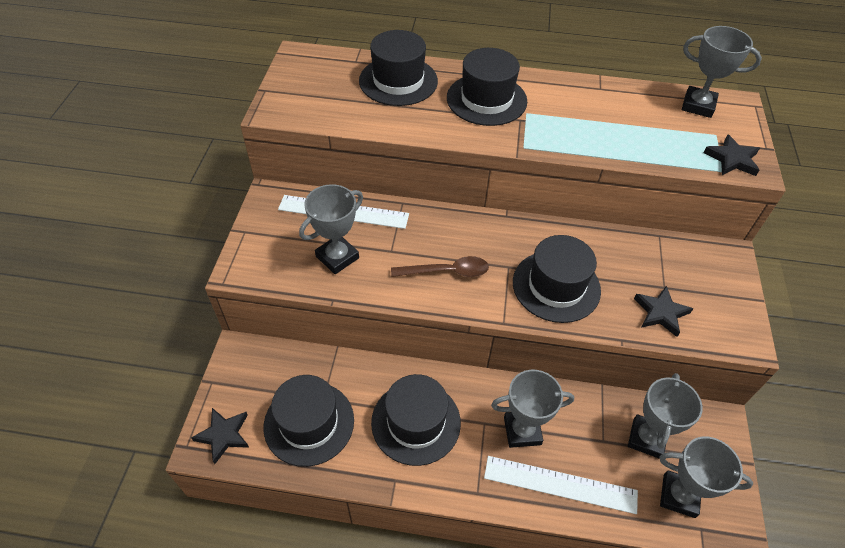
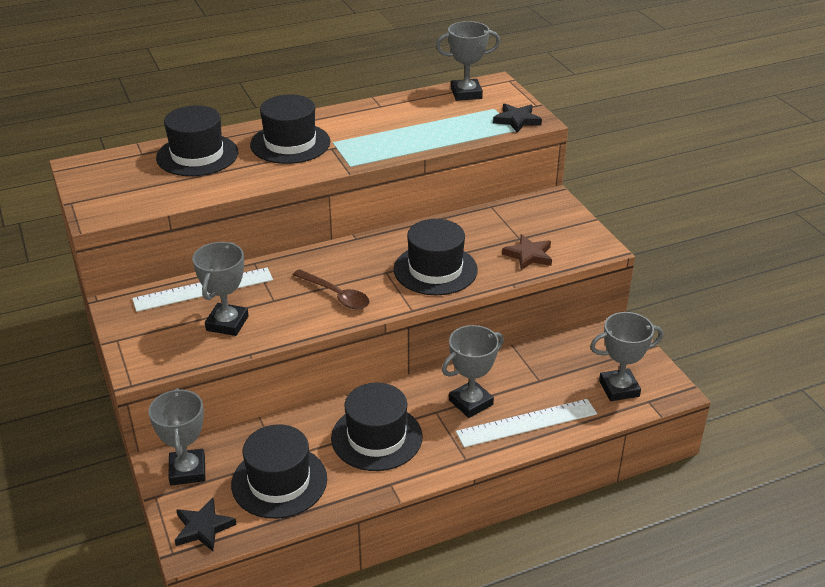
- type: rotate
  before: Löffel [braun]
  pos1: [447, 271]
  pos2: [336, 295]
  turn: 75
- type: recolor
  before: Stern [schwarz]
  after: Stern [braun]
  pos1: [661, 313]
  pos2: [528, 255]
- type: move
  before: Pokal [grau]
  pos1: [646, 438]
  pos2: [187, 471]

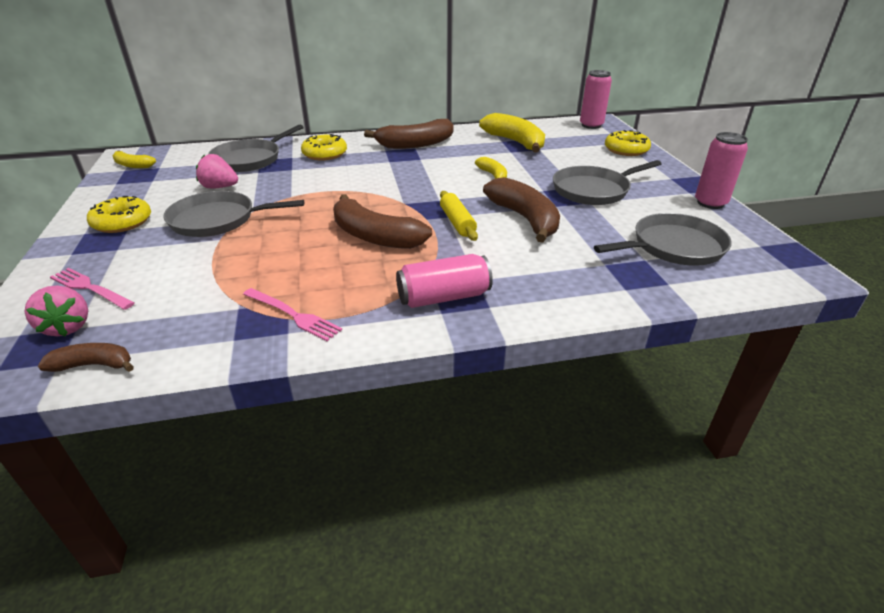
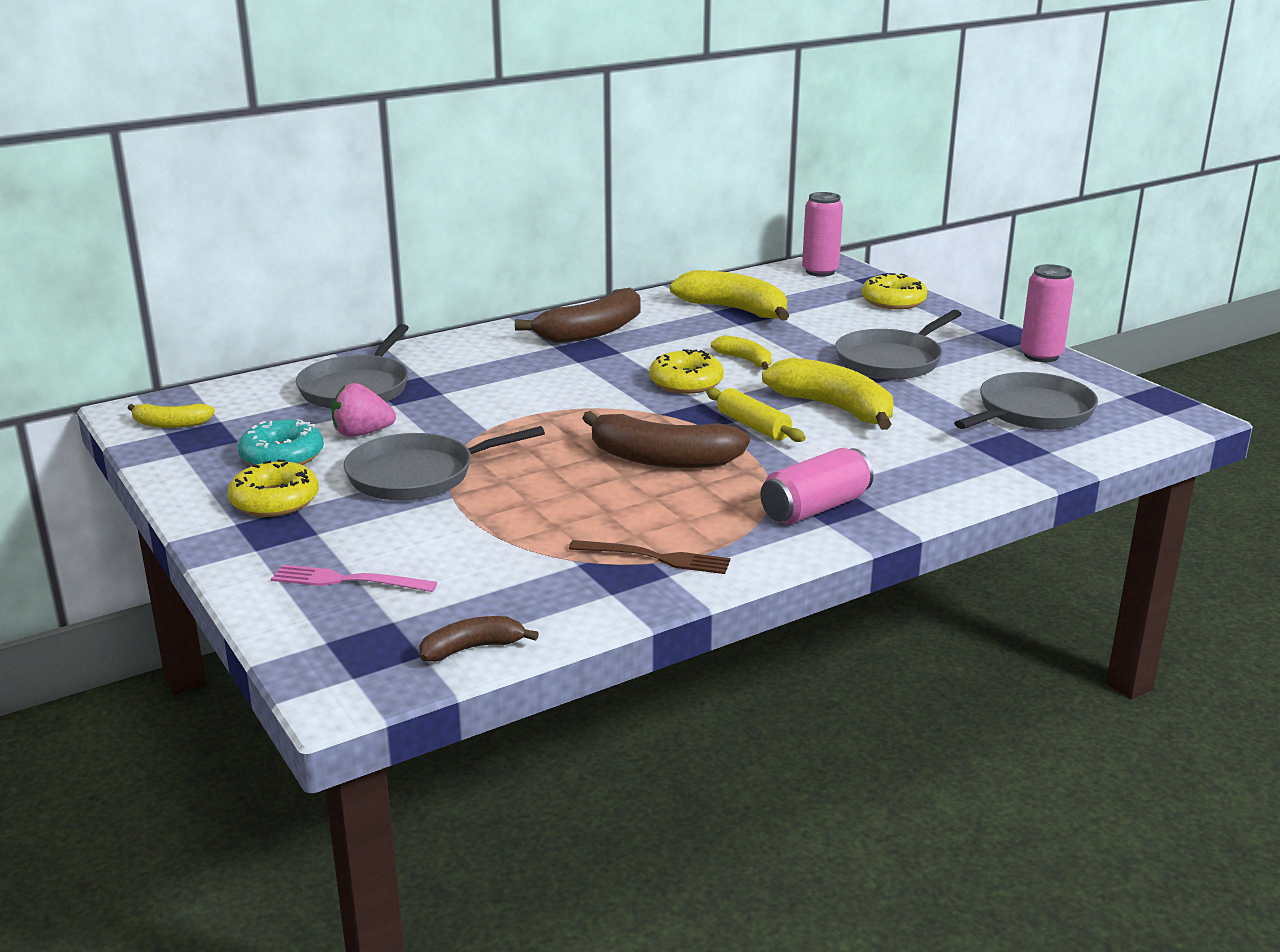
- type: move
  before: Donut [gelb]
  pos1: [325, 154]
  pos2: [686, 382]
- type: recolor
  before: Banane [braun]
  after: Banane [gelb]
  pos1: [525, 218]
  pos2: [834, 408]
- type: delete
  before: Erdbeere [rosa]
  pos1: [68, 327]
- type: recolor
  before: Gabel [rosa]
  after: Gabel [braun]
  pos1: [293, 315]
  pos2: [655, 558]
- type: insert
  after: Donut [türkis]
  pos2: [282, 456]

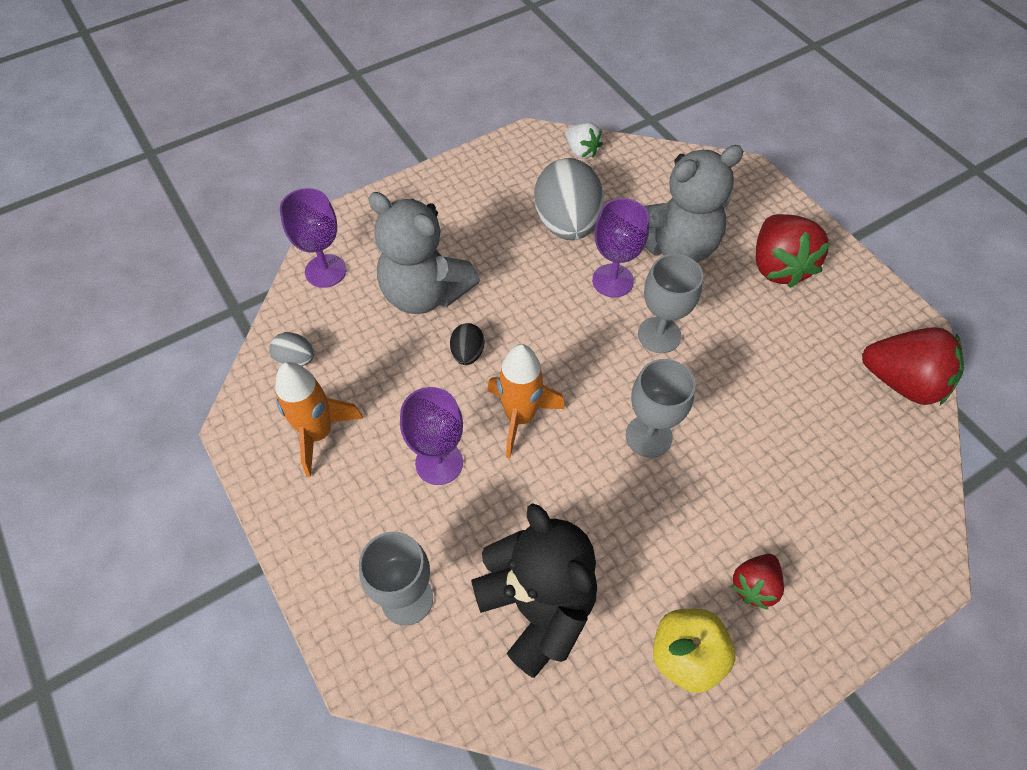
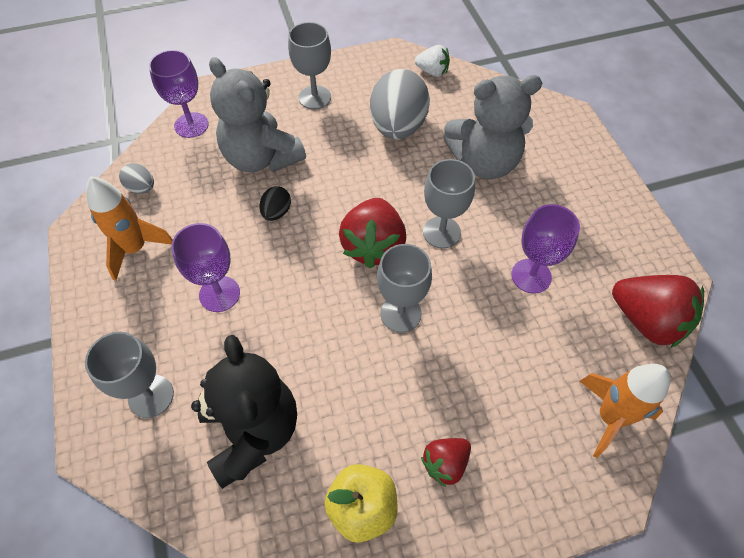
- type: rotate
  before: Erdbeere [weiß]
  pos1: [581, 151]
  pos2: [432, 72]
  turn: -45
- type: move
  before: Kelch [lila]
  pos1: [612, 280]
  pos2: [531, 276]
- type: move
  before: Erdbeere [rot]
  pos1: [778, 266]
  pos2: [373, 246]
- type: move
  before: Rakete [orange]
  pos1: [520, 417]
  pos2: [610, 417]
- type: insert
  after: Kelch [grau]
  pos2: [315, 97]

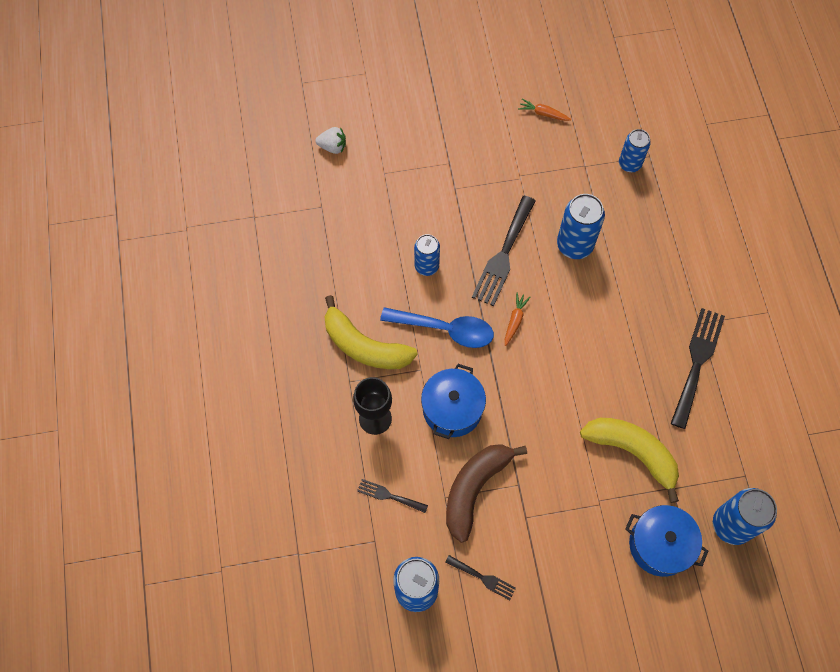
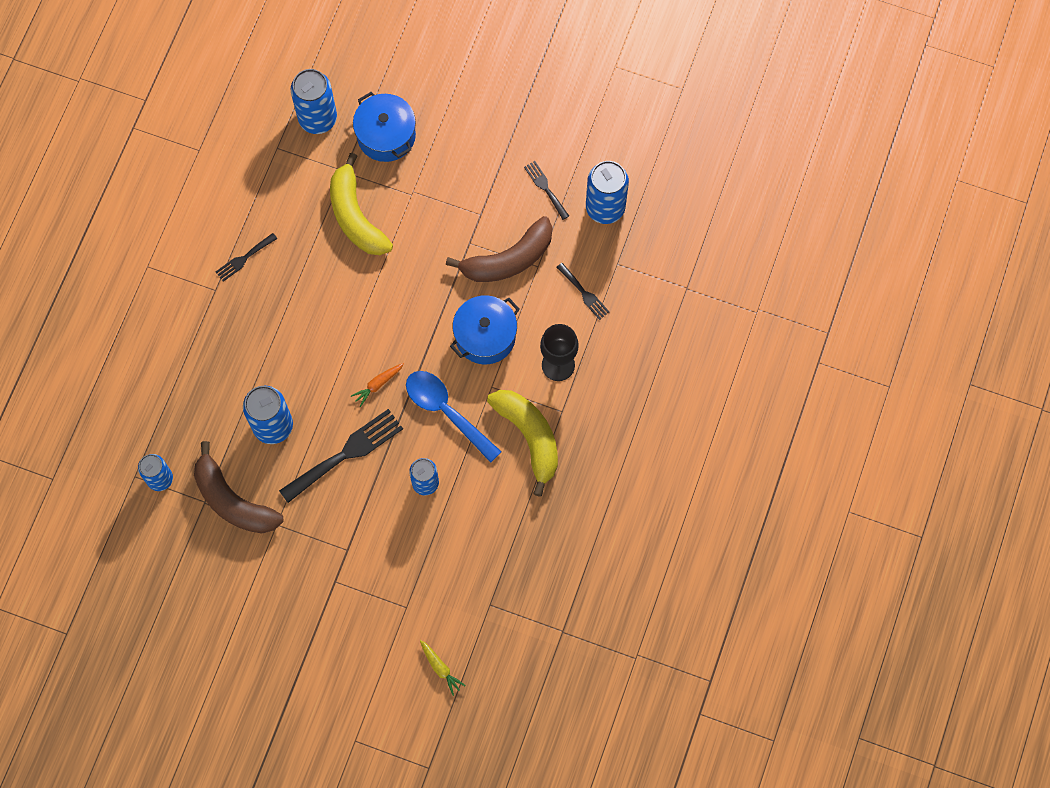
- type: delete
  before: Karotte [orange]
  pos1: [543, 113]
- type: replace
  before: Erdbeere [weiß]
  after: Karotte [gelb]
  pos1: [333, 147]
  pos2: [440, 668]
- type: resize
  before: Gabel [schwarz]
  pos1: [697, 362]
  pos2: [244, 258]
  scale: 0.52
- type: insert
  after: Banane [braun]
  pos2: [233, 501]

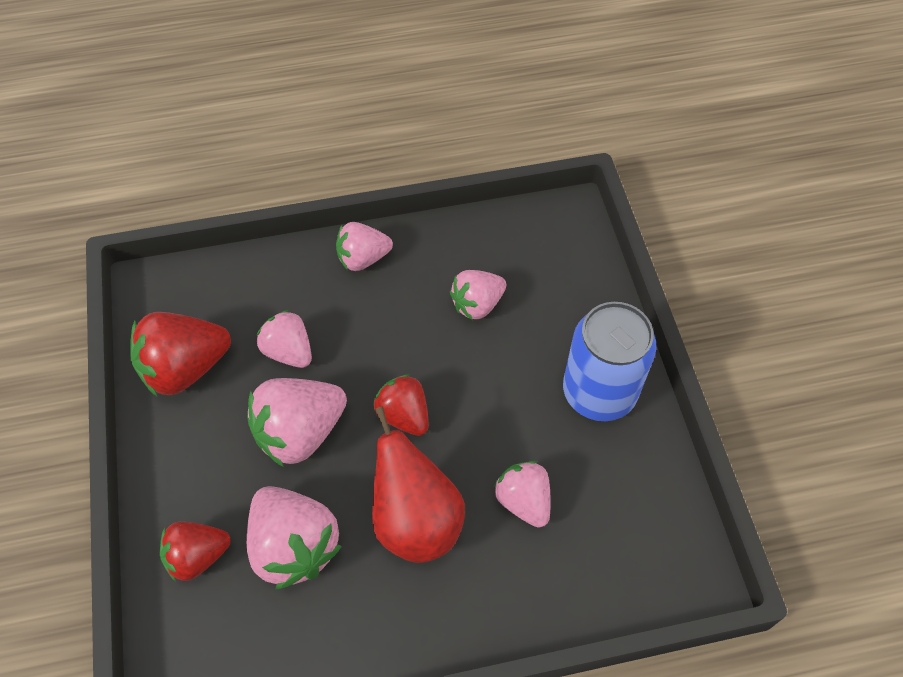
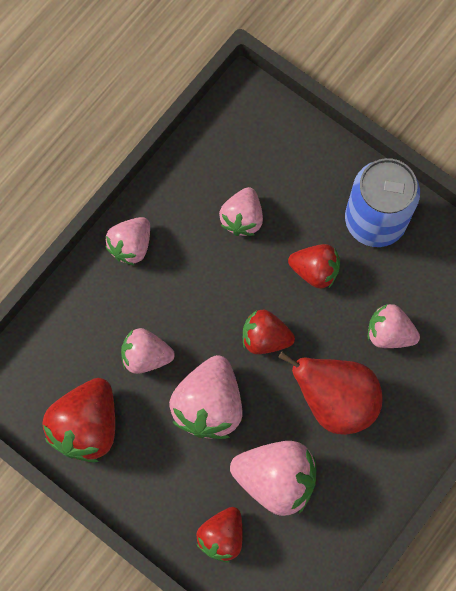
- type: insert
  after: Erdbeere [rot]
  pos2: [315, 270]

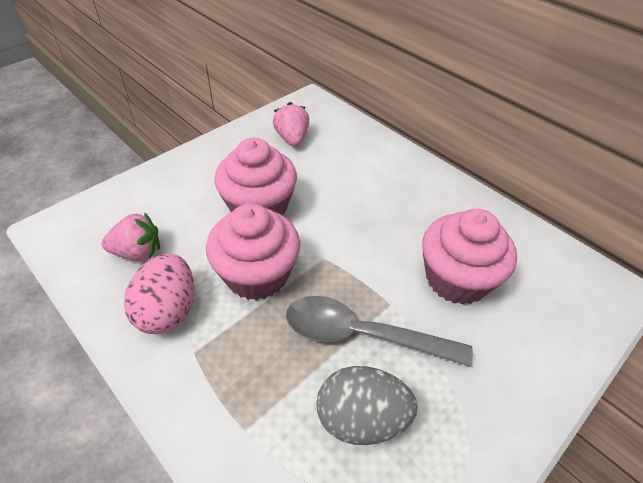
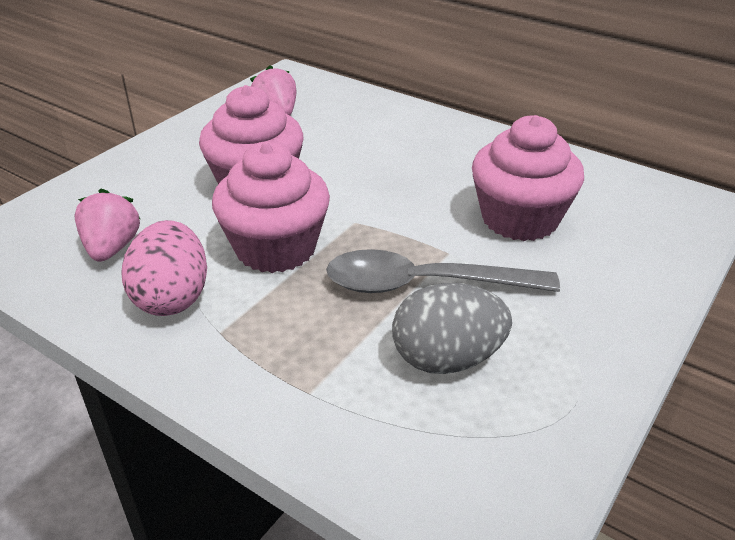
- type: rotate
  before: Erdbeere [rosa]
  pos1: [138, 252]
  pos2: [112, 248]
  turn: -75

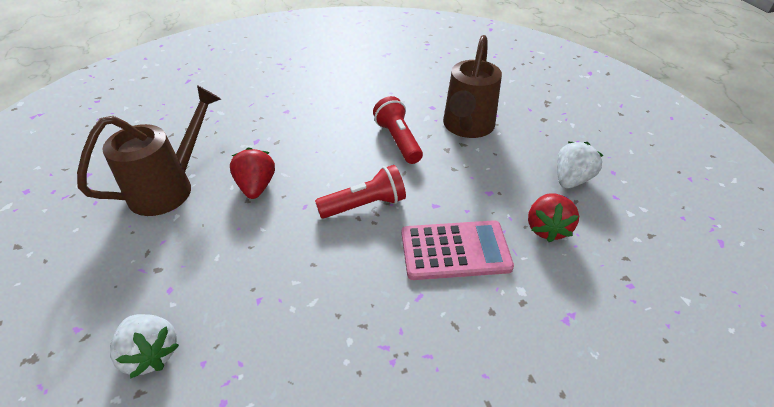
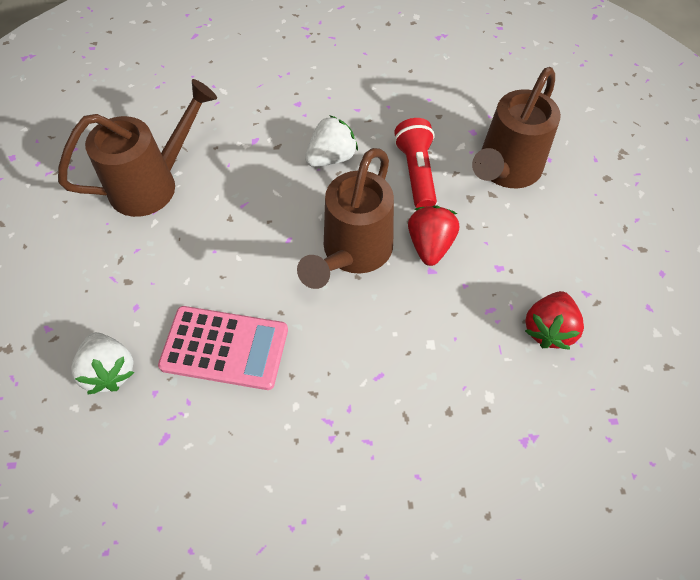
- type: move
  before: Erdbeere [weiß]
  pos1: [571, 179]
  pos2: [331, 158]
- type: move
  before: Erdbeere [rot]
  pos1: [256, 187]
  pos2: [430, 245]
- type: replace
  before: Taschenlampe [rot]
  after: Gießkanne [braun]
  pos1: [364, 205]
  pos2: [353, 252]
- type: move
  before: Taschenrechner [rosa]
  pos1: [455, 250]
  pos2: [225, 347]

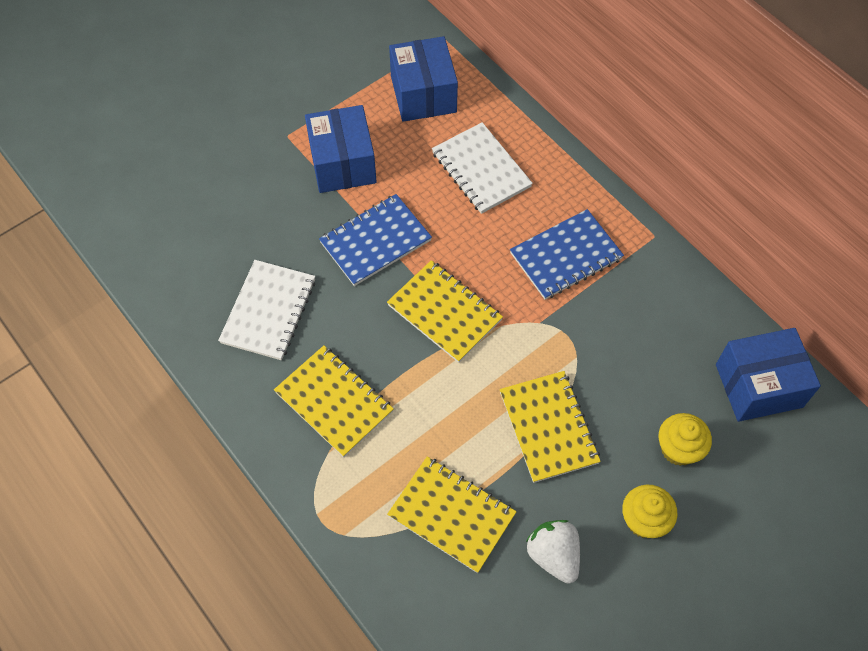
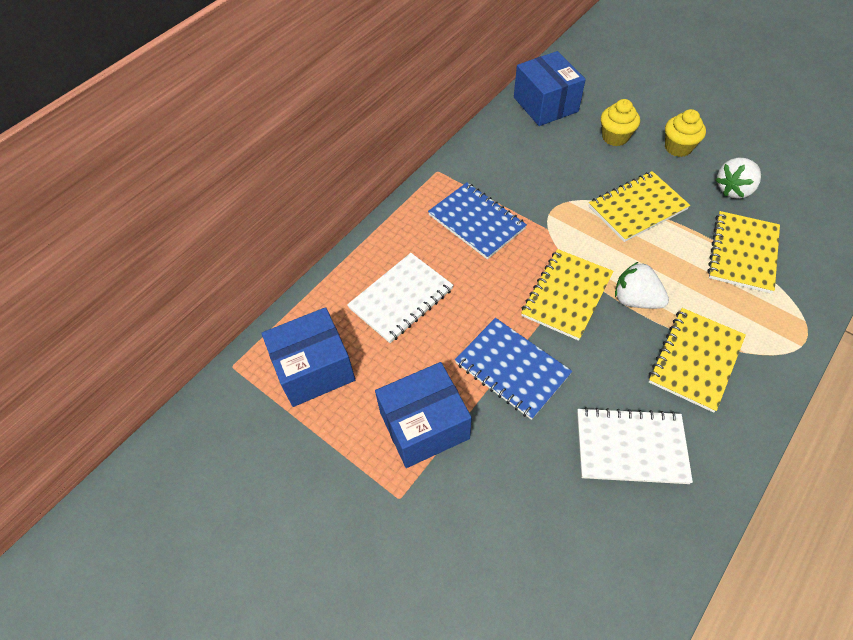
- type: insert
  after: Erdbeere [weiß]
  pos2: [635, 299]

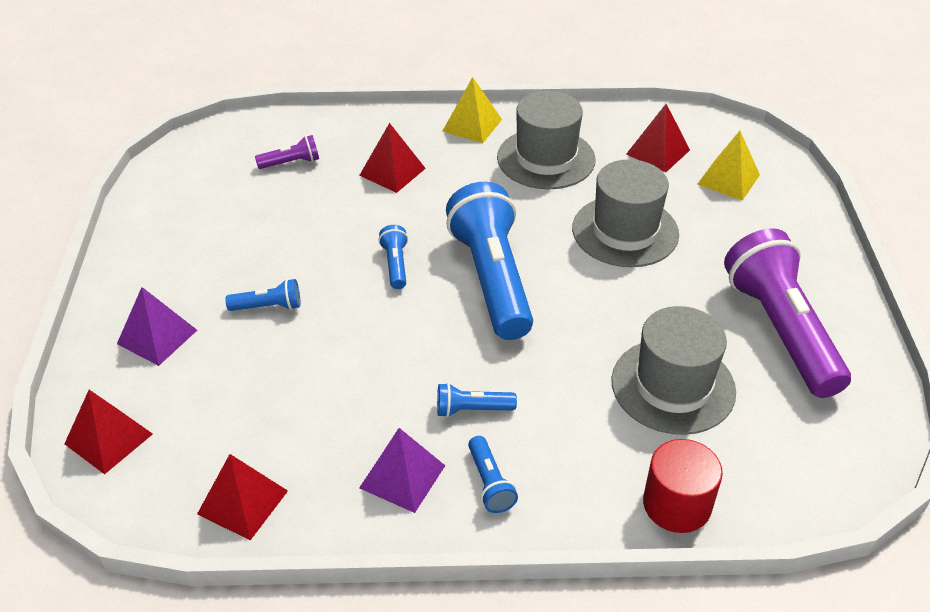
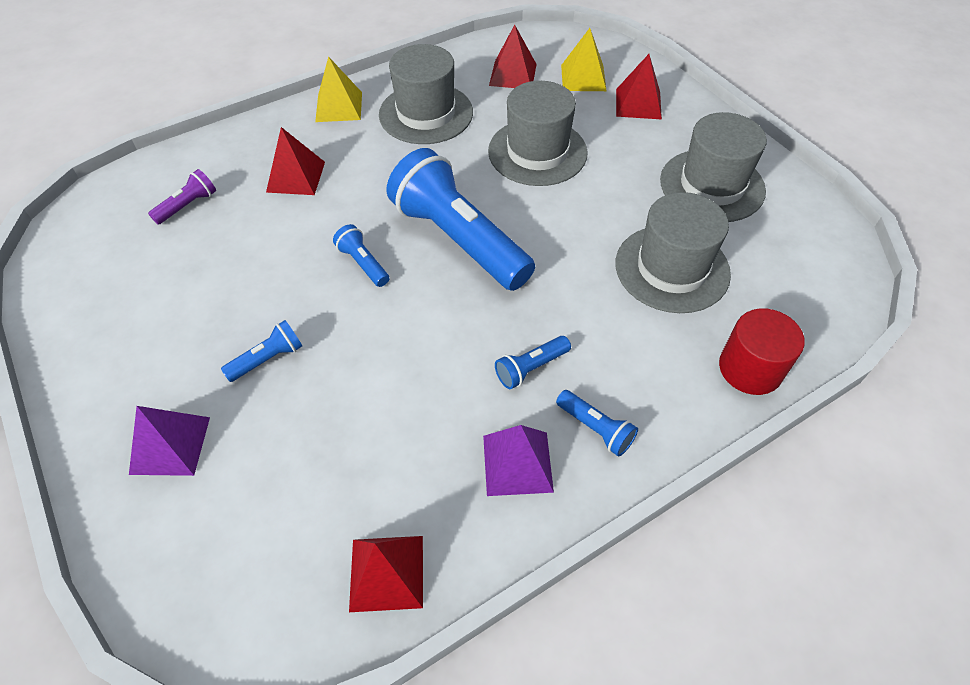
- type: replace
  before: Taschenlampe [lila]
  after: Hut [grau]
  pos1: [780, 329]
  pos2: [712, 185]
- type: move
  before: Pyramide [rot]
  pos1: [109, 438]
  pos2: [638, 103]

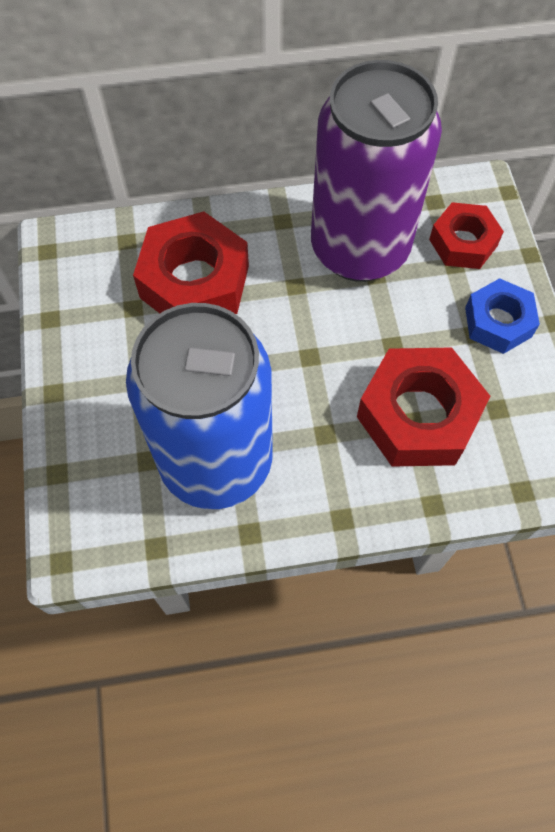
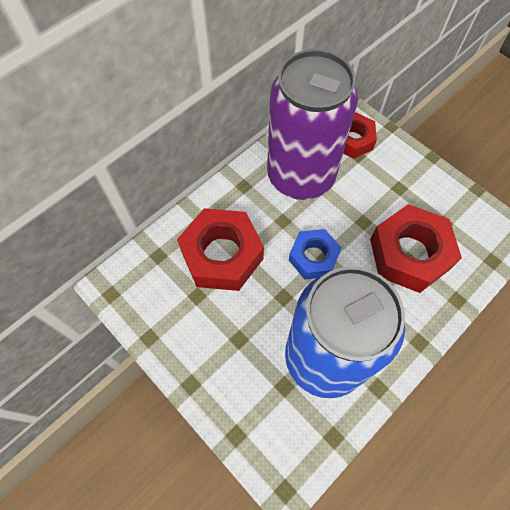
- type: move
  before: Sechskantmutter [blau]
  pos1: [498, 322]
  pos2: [313, 257]

